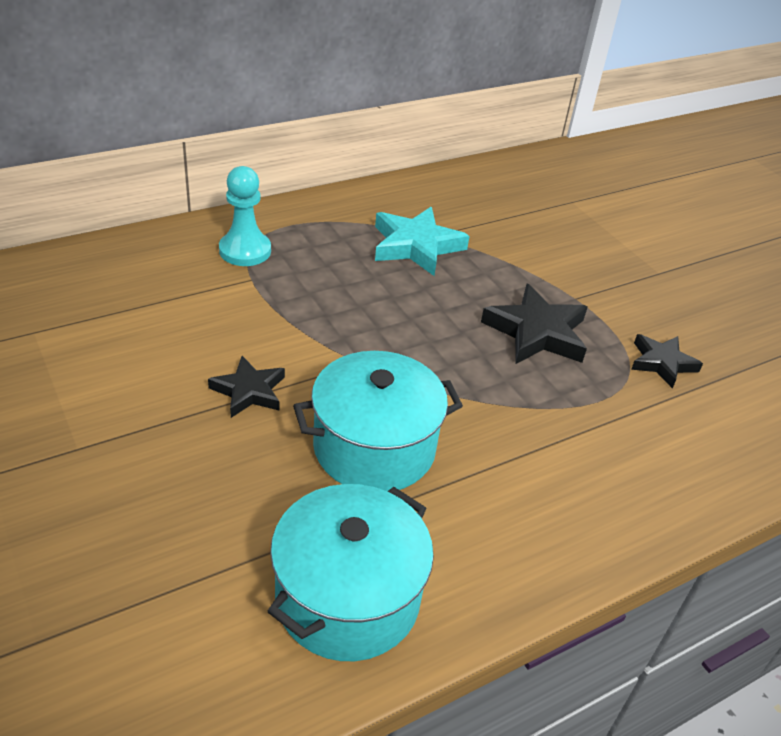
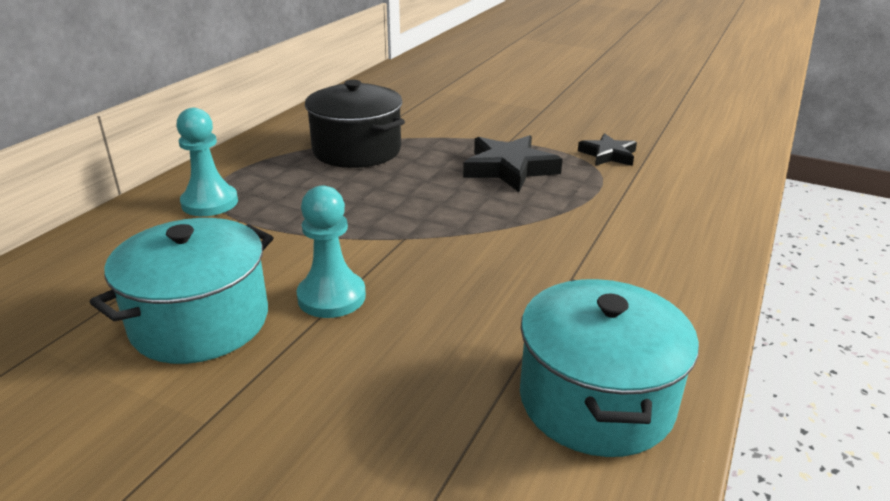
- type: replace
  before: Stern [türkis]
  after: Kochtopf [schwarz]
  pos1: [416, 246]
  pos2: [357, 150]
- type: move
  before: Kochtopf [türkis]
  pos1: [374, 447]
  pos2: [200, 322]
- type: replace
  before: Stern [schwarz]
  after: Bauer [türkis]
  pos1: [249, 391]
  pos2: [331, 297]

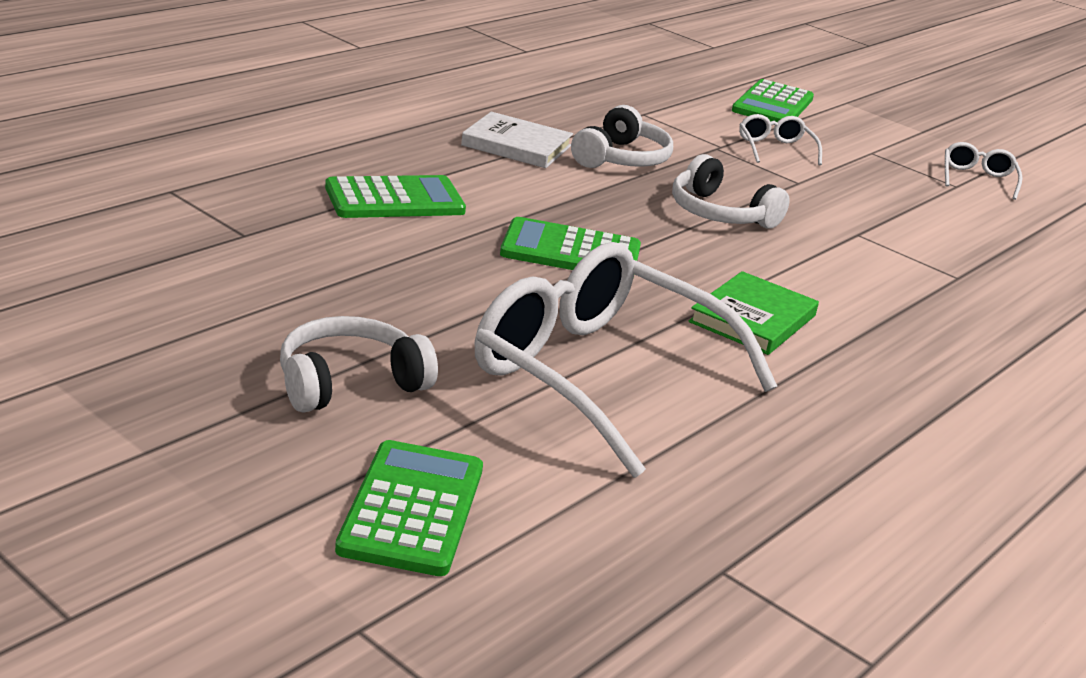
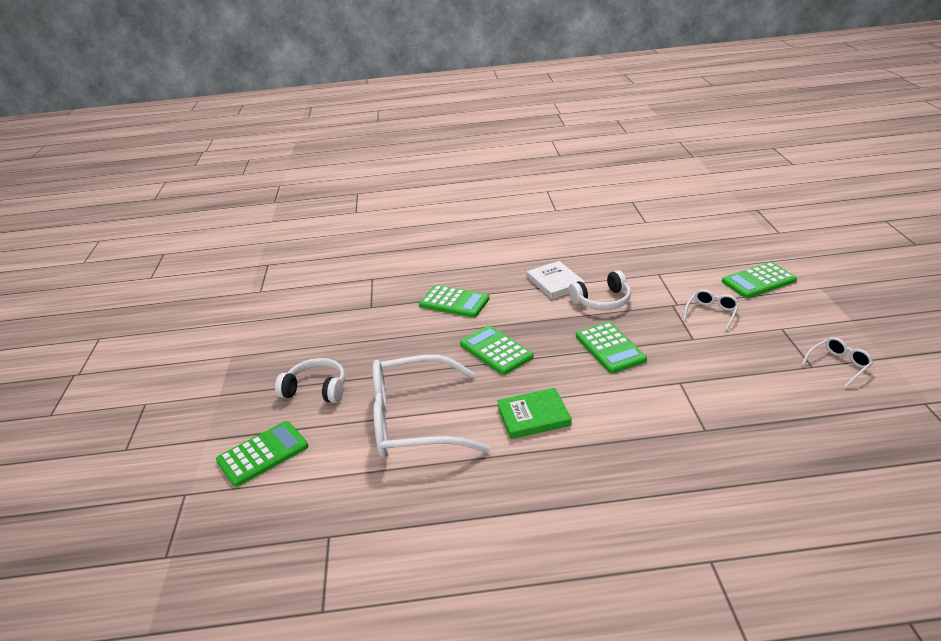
- type: replace
  before: Kopfhörer [weiß]
  after: Taschenrechner [grün]
  pos1: [719, 213]
  pos2: [610, 348]
- type: rotate
  before: Brille [weiß]
  pos1: [599, 376]
  pos2: [414, 421]
  turn: -90

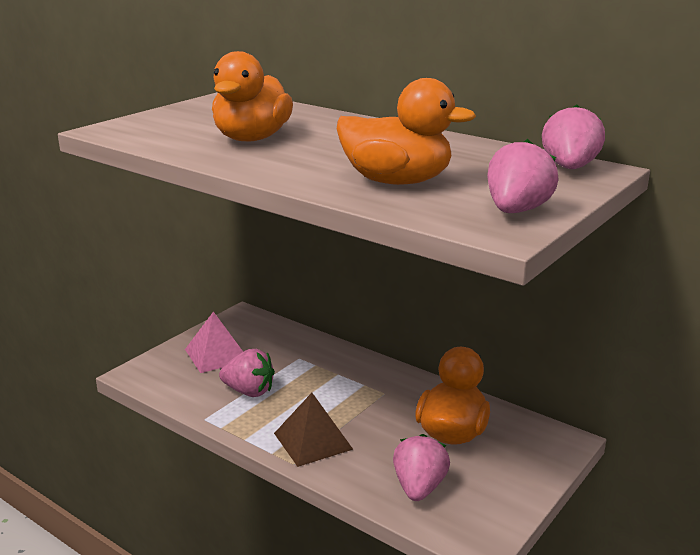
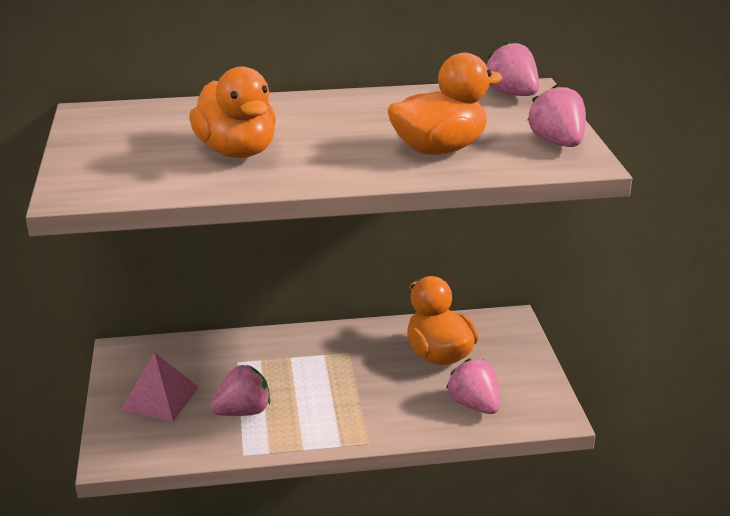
- type: delete
  before: Pyramide [braun]
  pos1: [313, 441]

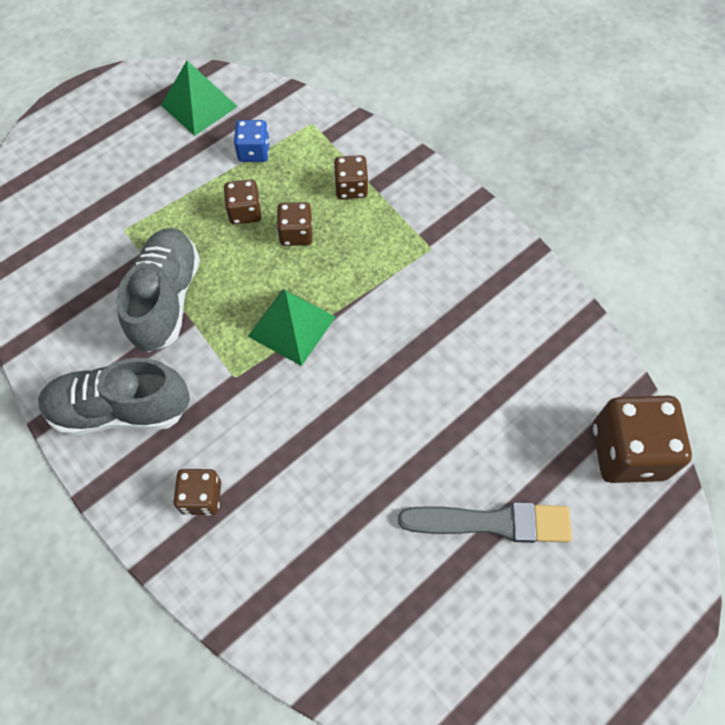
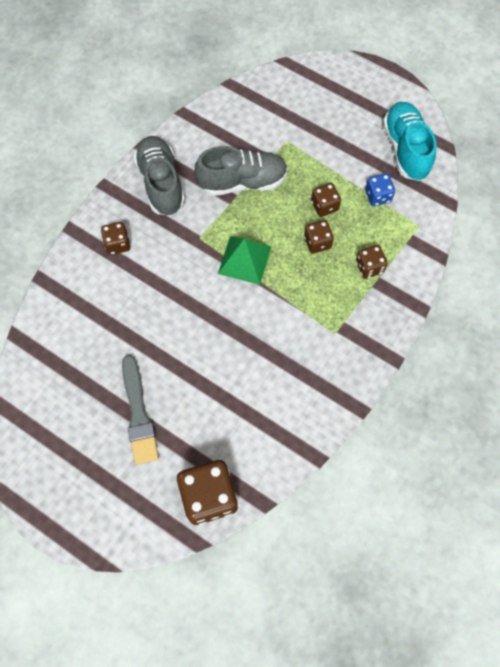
- type: replace
  before: Pyramide [grün]
  after: Schuh [türkis]
  pos1: [199, 106]
  pos2: [405, 149]

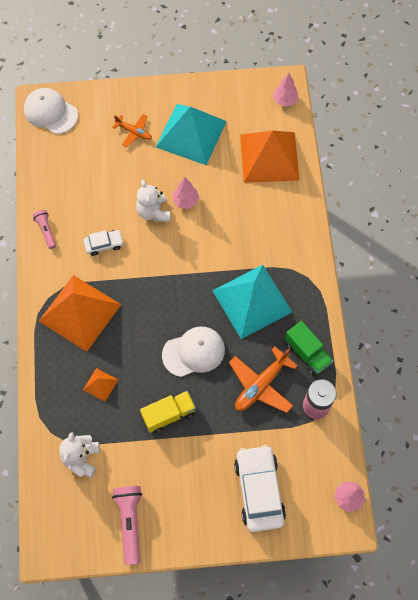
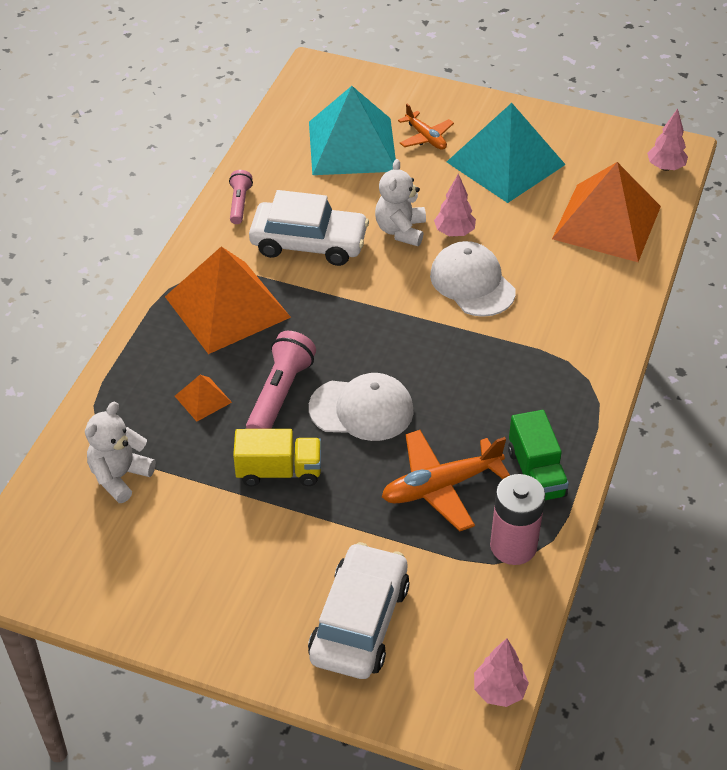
- type: move
  before: Kappe [weiß]
  pos1: [50, 112]
  pos2: [472, 283]
- type: resize
  before: Auto [weiß]
  pos1: [104, 244]
  pos2: [309, 243]
  scale: 1.91
- type: move
  before: Pyramide [türkis]
  pos1: [252, 301]
  pos2: [352, 146]
- type: move
  before: Taschenlampe [rosa]
  pos1: [130, 522]
  pos2: [280, 394]

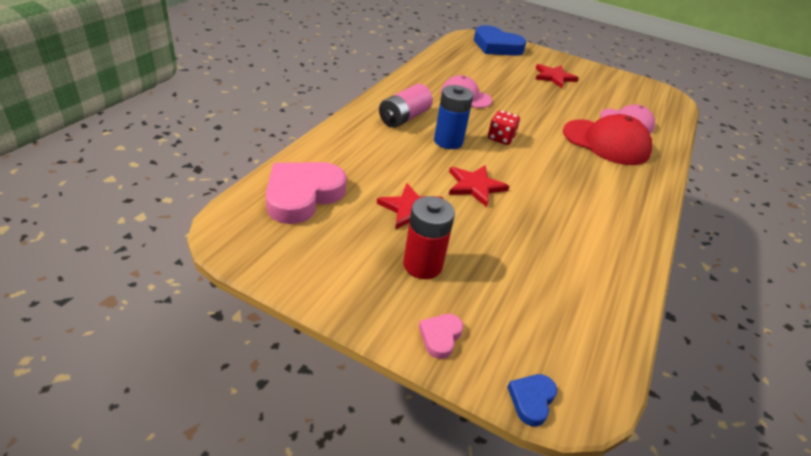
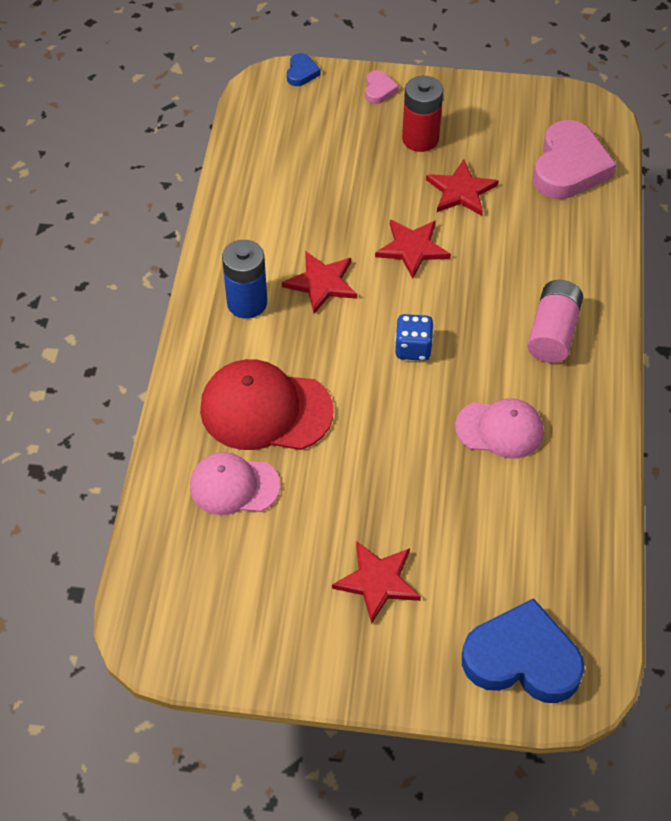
- type: move
  before: Batterie [blau]
  pos1: [448, 141]
  pos2: [247, 303]
- type: recolor
  before: Spielwürfel [rot]
  after: Spielwürfel [blau]
  pos1: [500, 138]
  pos2: [413, 348]
- type: insert
  after: Stern [rot]
  pos2: [321, 283]

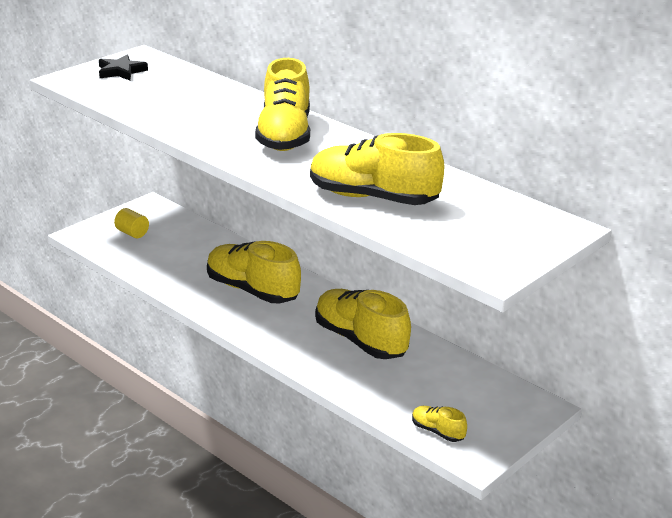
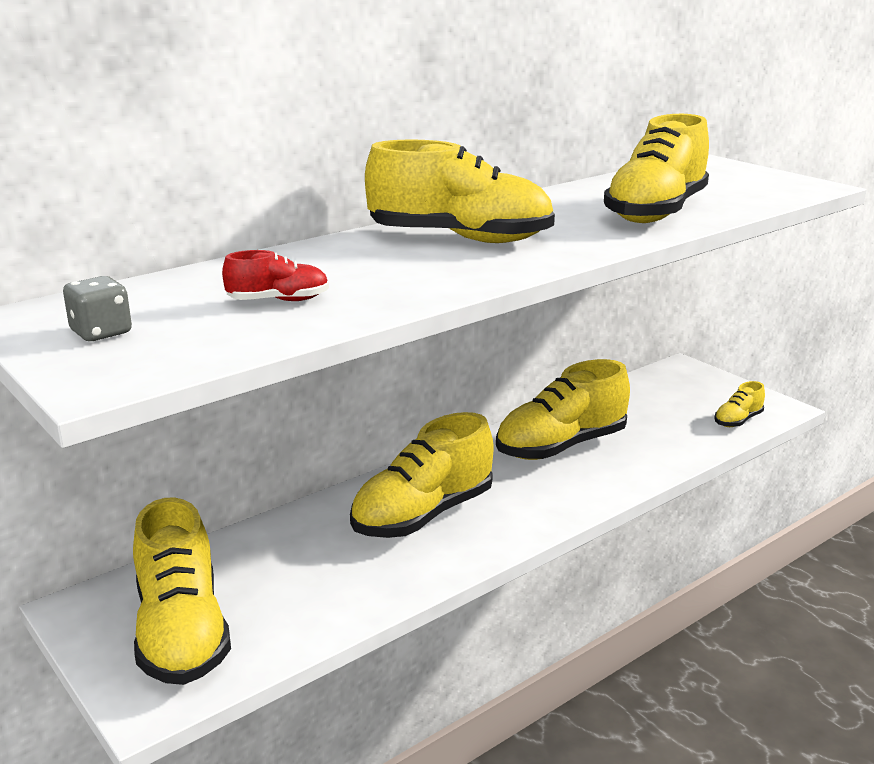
- type: replace
  before: Stern [schwarz]
  after: Spielwürfel [grau]
  pos1: [121, 71]
  pos2: [101, 332]
- type: replace
  before: Vollzylinder [gelb]
  after: Schuh [gelb]
  pos1: [132, 233]
  pos2: [181, 632]
- type: insert
  after: Schuh [rot]
  pos2: [278, 301]

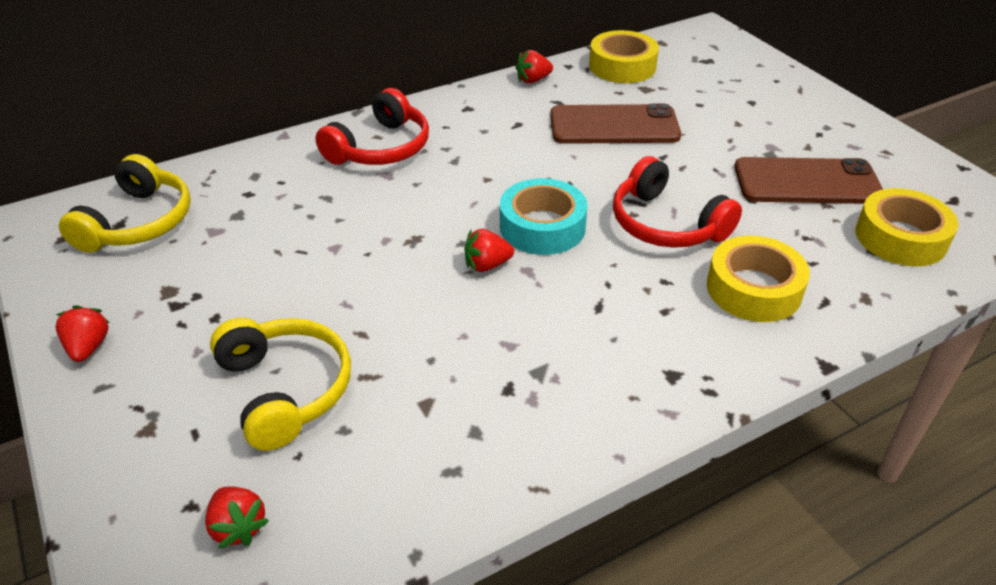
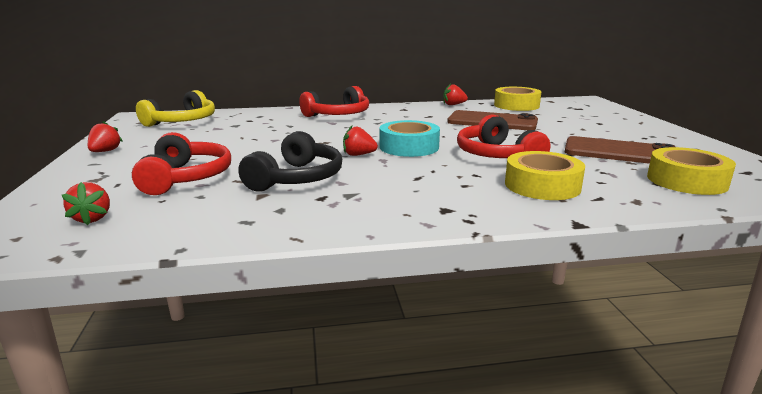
- type: recolor
  before: Kopfhörer [gelb]
  after: Kopfhörer [rot]
  pos1: [285, 390]
  pos2: [185, 178]
- type: insert
  after: Kopfhörer [schwarz]
  pos2: [296, 178]

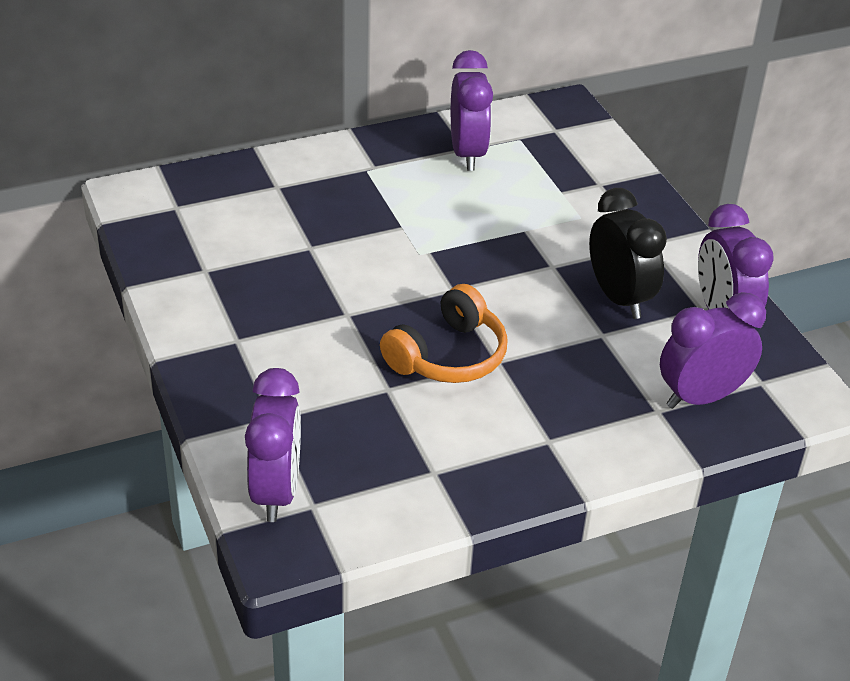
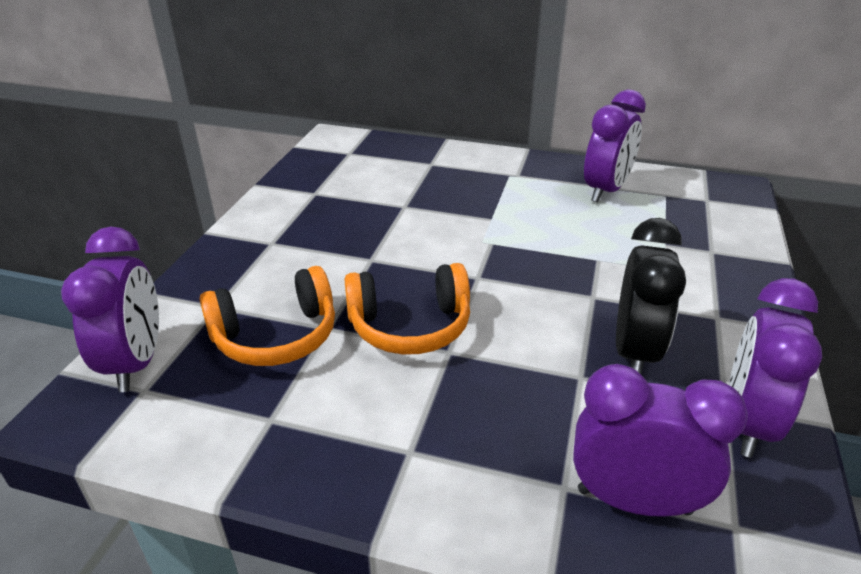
- type: rotate
  before: Wecker [lila]
  pos1: [276, 491]
  pos2: [136, 363]
  turn: -45
- type: insert
  after: Kopfhörer [orange]
  pos2: [276, 336]

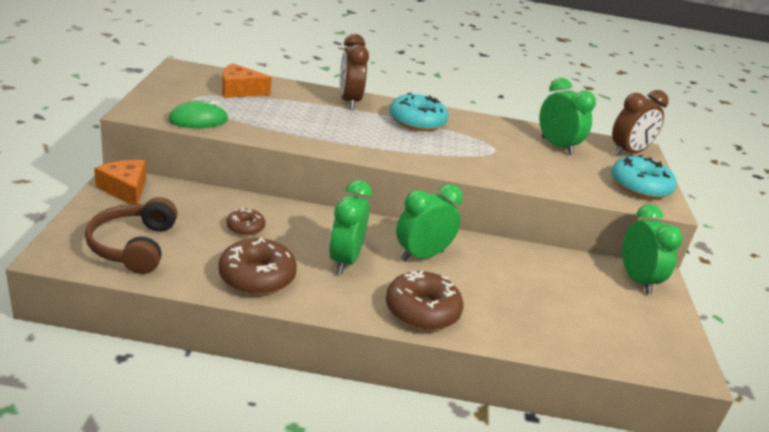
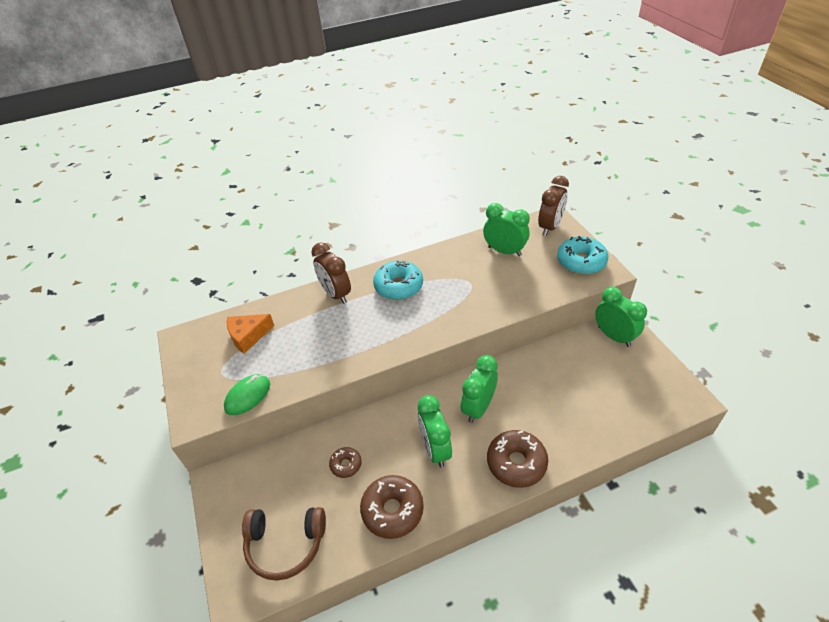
- type: delete
  before: Käse [orange]
  pos1: [125, 189]
- type: rotate
  before: Kopfhörer [braun]
  pos1: [133, 246]
  pos2: [285, 544]
  turn: -60

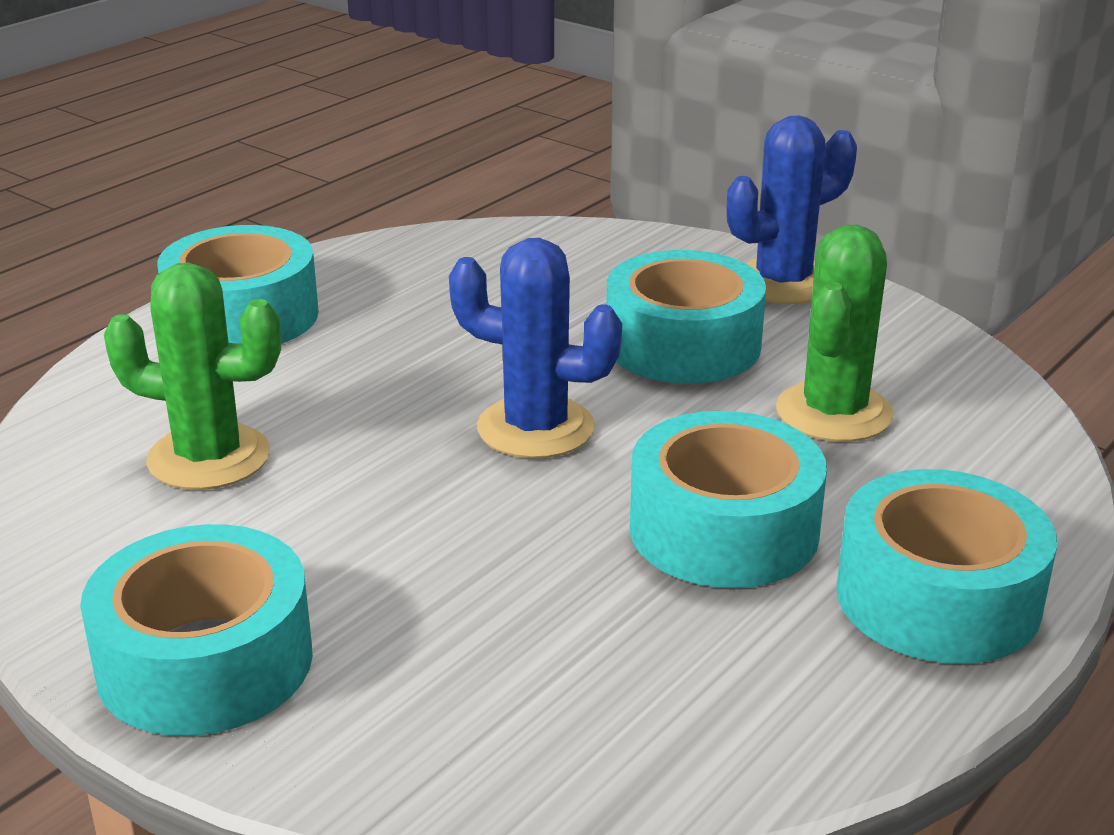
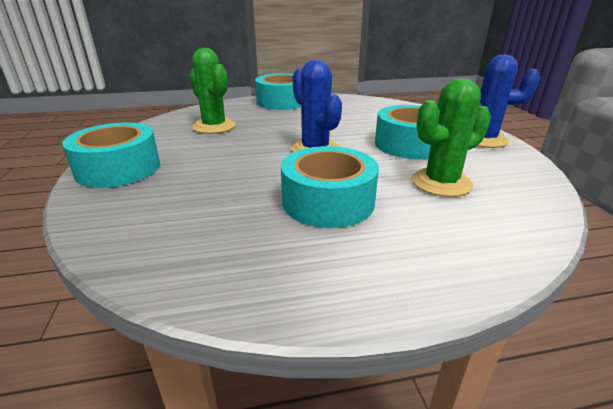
- type: delete
  before: Klebeband [türkis]
  pos1: [937, 597]

